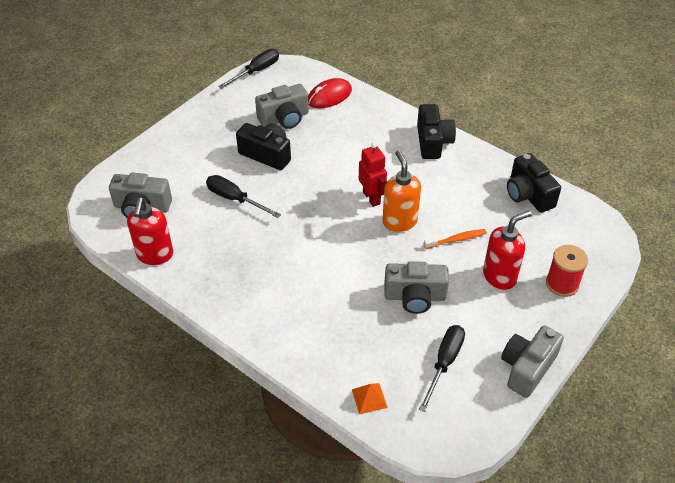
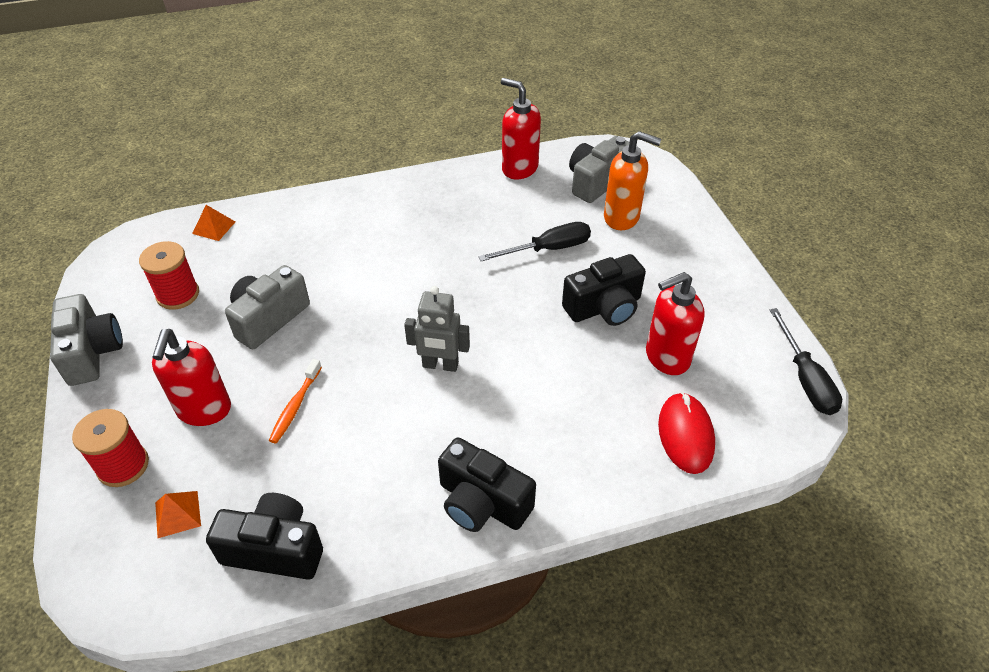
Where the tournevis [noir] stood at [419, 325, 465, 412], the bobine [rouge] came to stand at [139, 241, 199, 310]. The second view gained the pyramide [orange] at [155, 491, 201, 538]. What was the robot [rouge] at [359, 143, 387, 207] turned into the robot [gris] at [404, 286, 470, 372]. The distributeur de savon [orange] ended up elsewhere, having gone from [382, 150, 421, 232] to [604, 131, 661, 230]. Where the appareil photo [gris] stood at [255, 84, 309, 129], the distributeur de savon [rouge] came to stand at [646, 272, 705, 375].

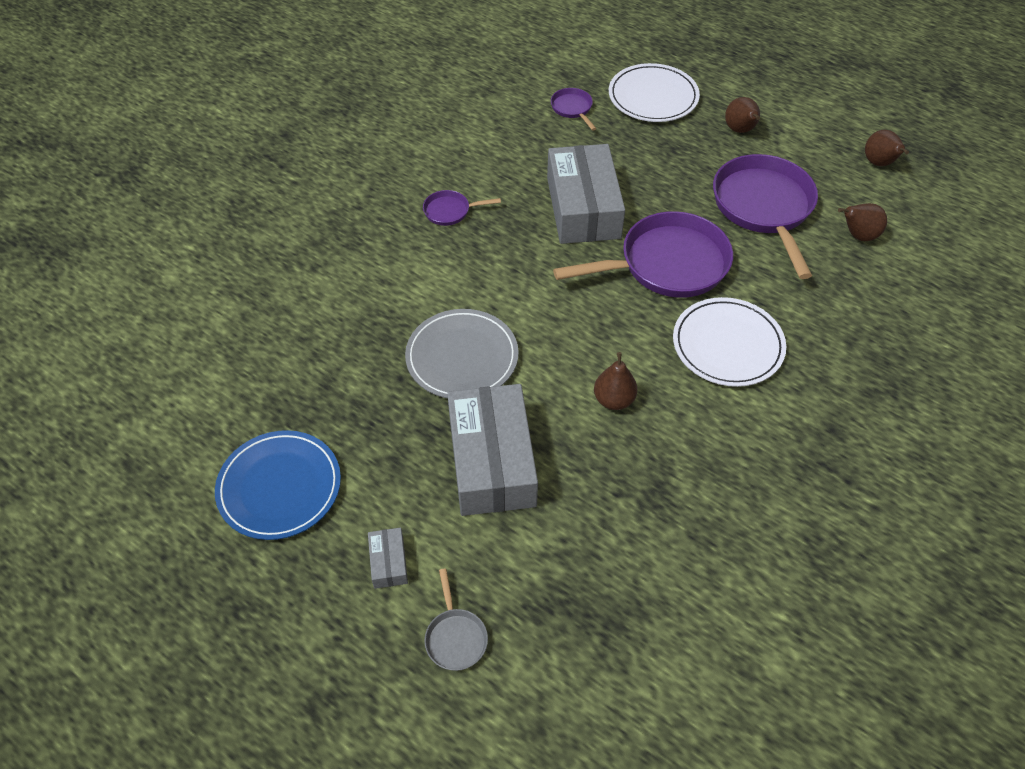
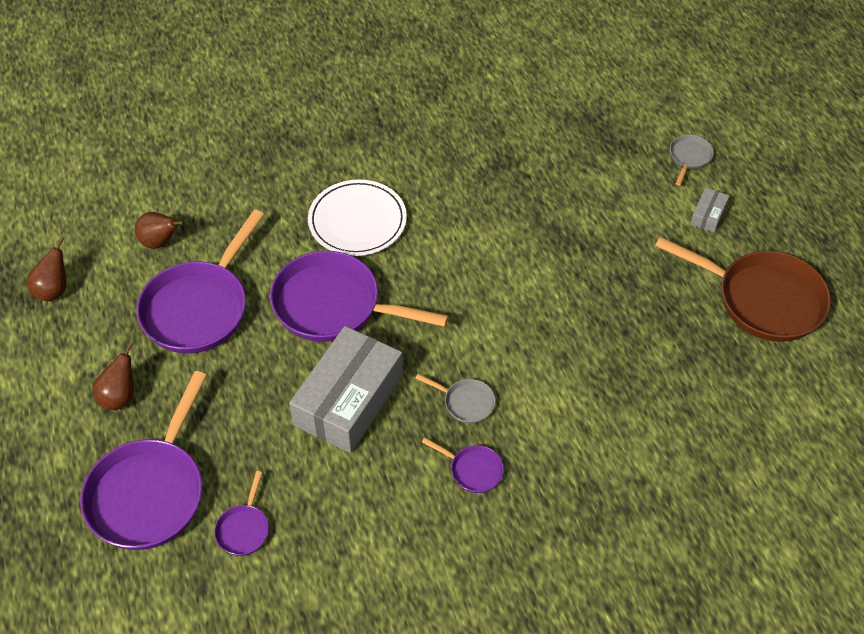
Where the assiette [blanc] stood at [609, 63, 700, 122], the poêle [violet] came to stand at [80, 371, 207, 550]. The second view gained the poêle [gris] at [415, 374, 496, 424]. Where the assiette [bleu] stood at [215, 430, 341, 540], the poêle [marron] came to stand at [655, 237, 831, 342]. The second view lost the assiette [gris] at [405, 309, 519, 398]. The second view lost the boîte [gris] at [447, 384, 538, 516]. The second view lost the poire [marron] at [594, 352, 637, 410].

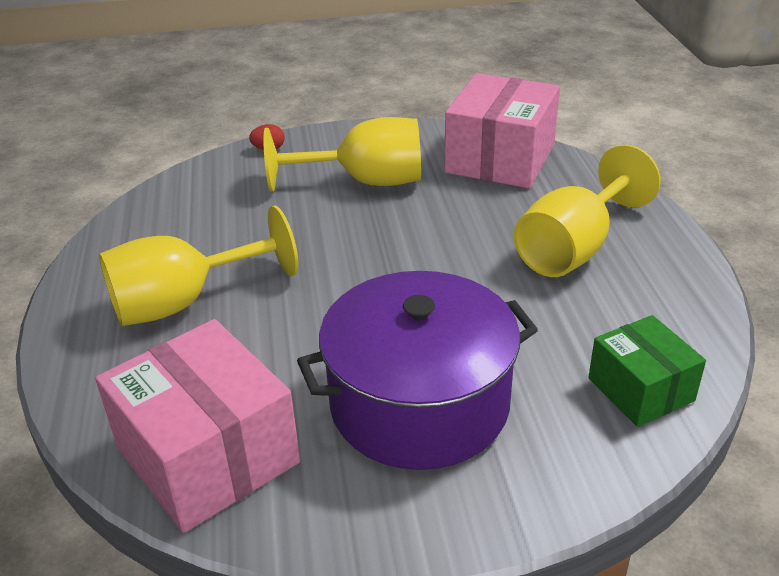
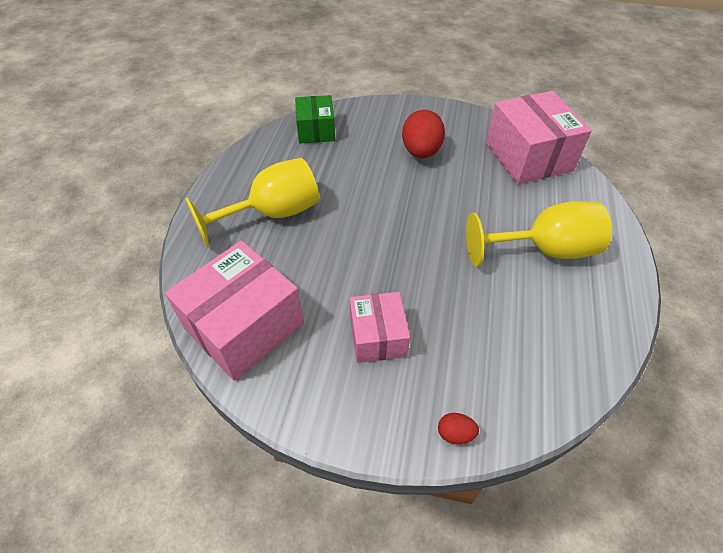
Where the verre à pied [jaune] stood at [264, 117, 421, 192], the boîte [rose] came to stand at [350, 292, 410, 363]. Where the marmite [violet] stood at [297, 271, 538, 470], the œuf [rouge] came to stand at [402, 110, 445, 158].

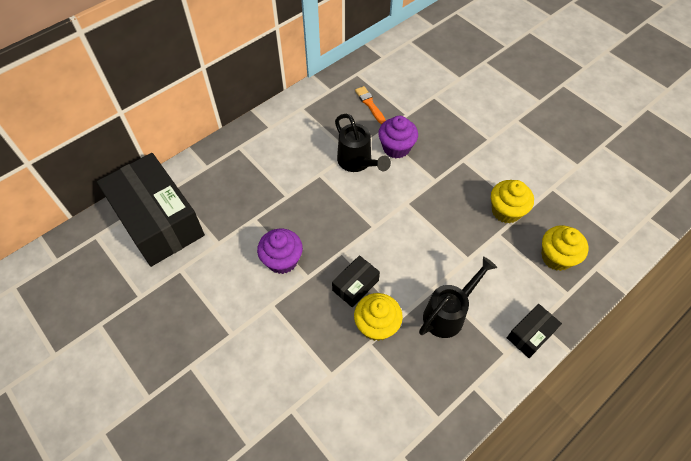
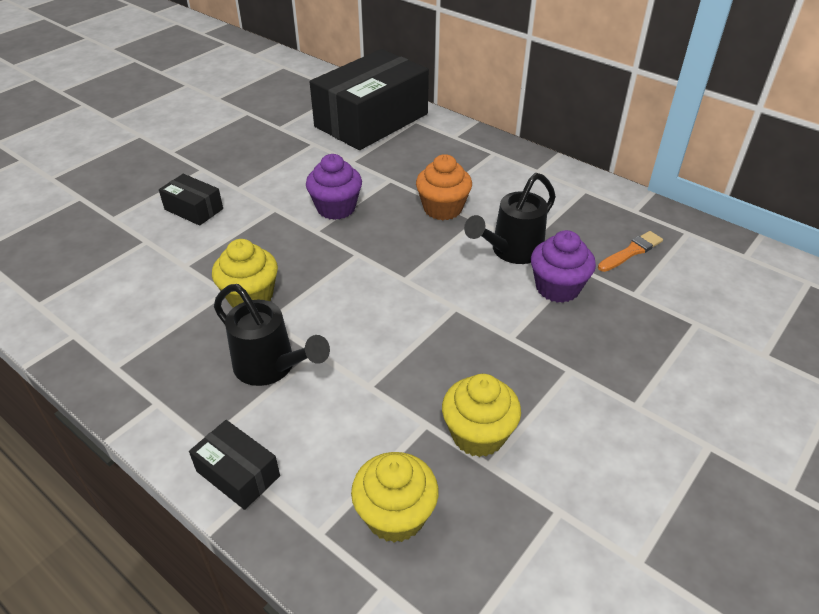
The boîte [noir] ended up elsewhere, having gone from [332, 255, 380, 307] to [159, 174, 223, 226]. The second view gained the muffin [orange] at [416, 154, 472, 220].

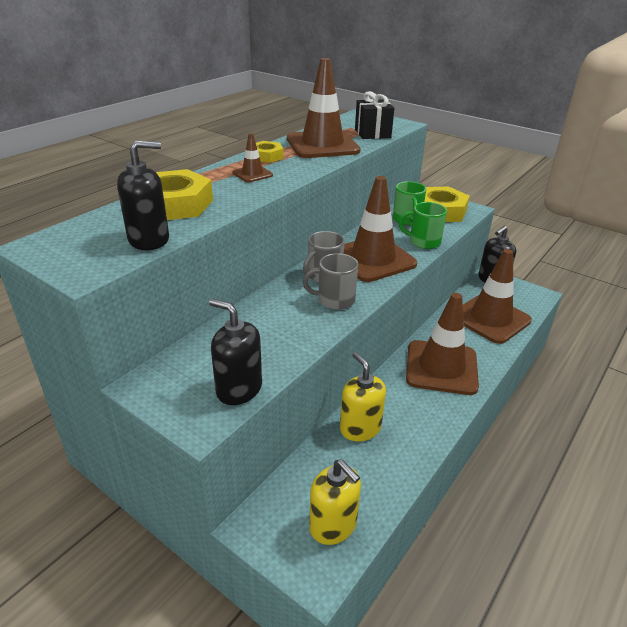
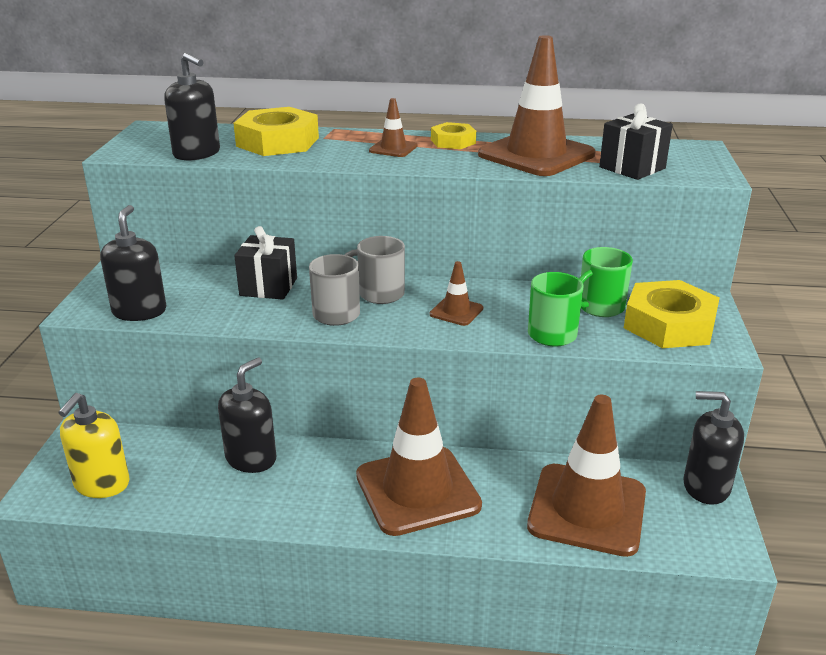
What was the distributeur de savon [jaune] at [340, 352, 386, 441] turned into the distributeur de savon [noir] at [218, 358, 276, 473]. The second view gained the cadeau [noir] at [234, 226, 297, 300]. The size of the cône de chantier [marron] at [344, 176, 417, 282] changed by a factor of 0.45.

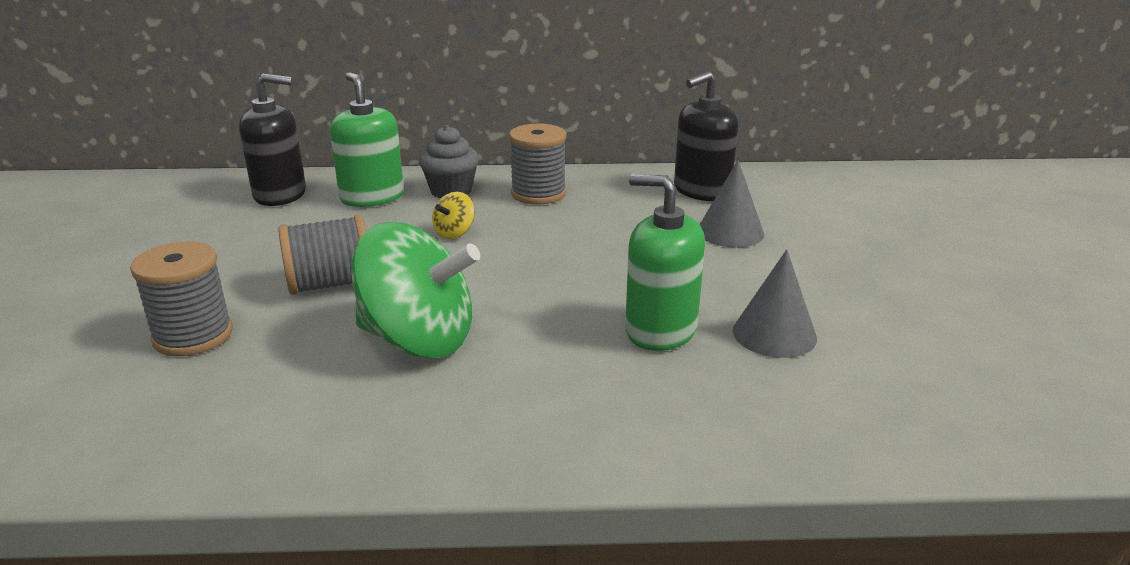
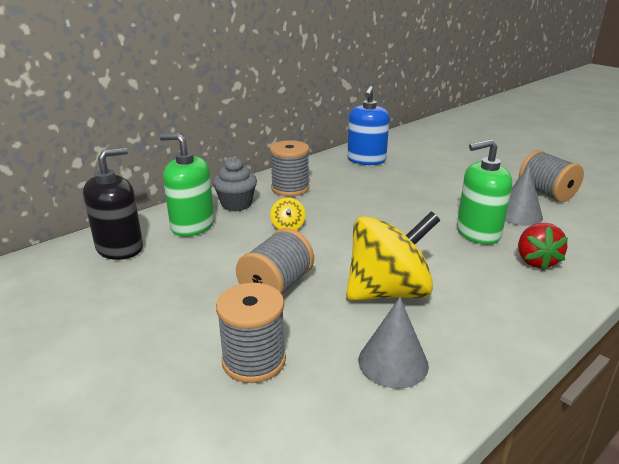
What was the toupie [vert] at [351, 222, 480, 359] turned into the toupie [jaune] at [346, 211, 440, 301]. What was the distributeur de savon [noir] at [674, 71, 738, 201] turned into the distributeur de savon [bleu] at [347, 86, 389, 165]. The cône [gris] ended up elsewhere, having gone from [700, 160, 764, 247] to [358, 297, 429, 389]. The second view gained the fraise [rouge] at [518, 223, 568, 270]. The second view gained the bobine [gris] at [519, 150, 584, 202].

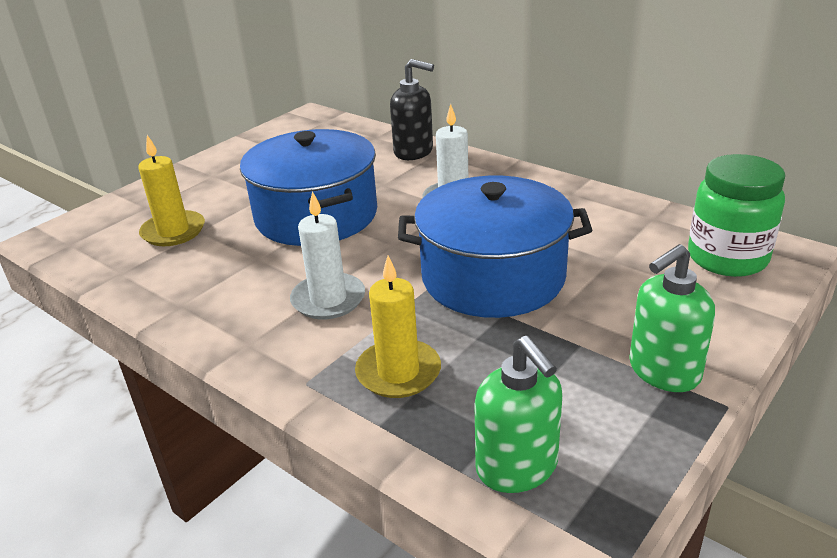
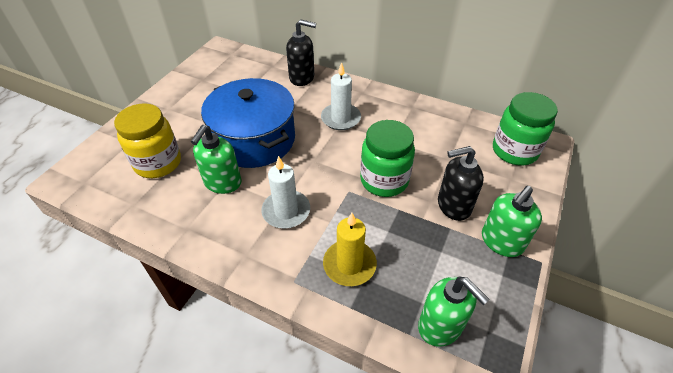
Where the bougie [jaune] stood at [138, 135, 205, 246], the bocal [jaune] came to stand at [114, 103, 181, 178]. The second view gained the distributeur de savon [vert] at [191, 125, 241, 194]. Where the marmite [bleu] stood at [398, 176, 592, 318], the bocal [vert] came to stand at [360, 120, 415, 197]. The second view gained the distributeur de savon [noir] at [438, 146, 484, 221].

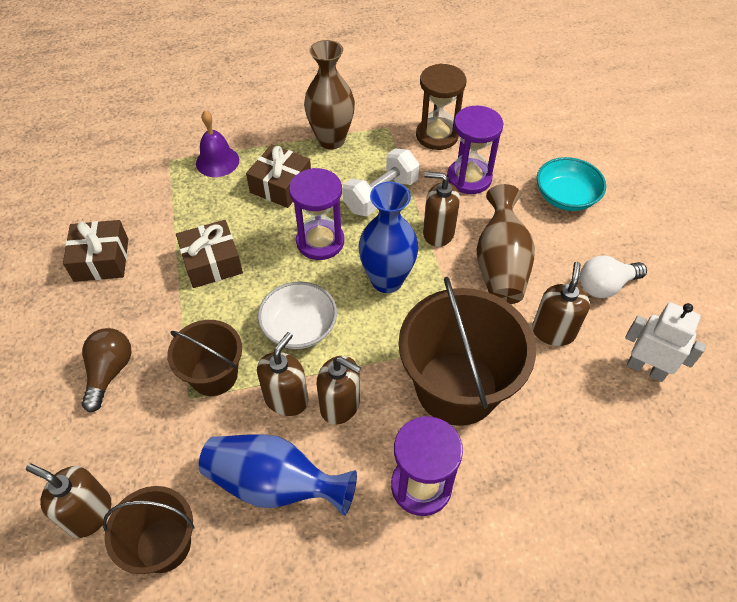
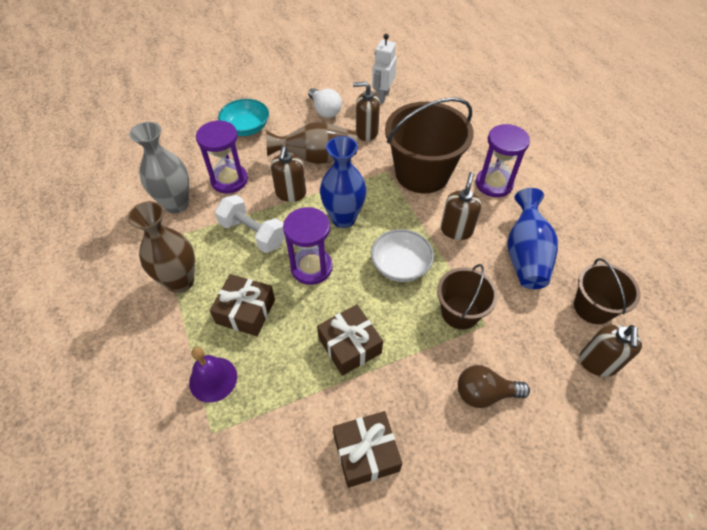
Where the sablier [marron] stood at [416, 63, 466, 150], the vase [gris] came to stand at [129, 122, 189, 213]. The second view lost the distributeur de savon [marron] at [257, 332, 309, 416].

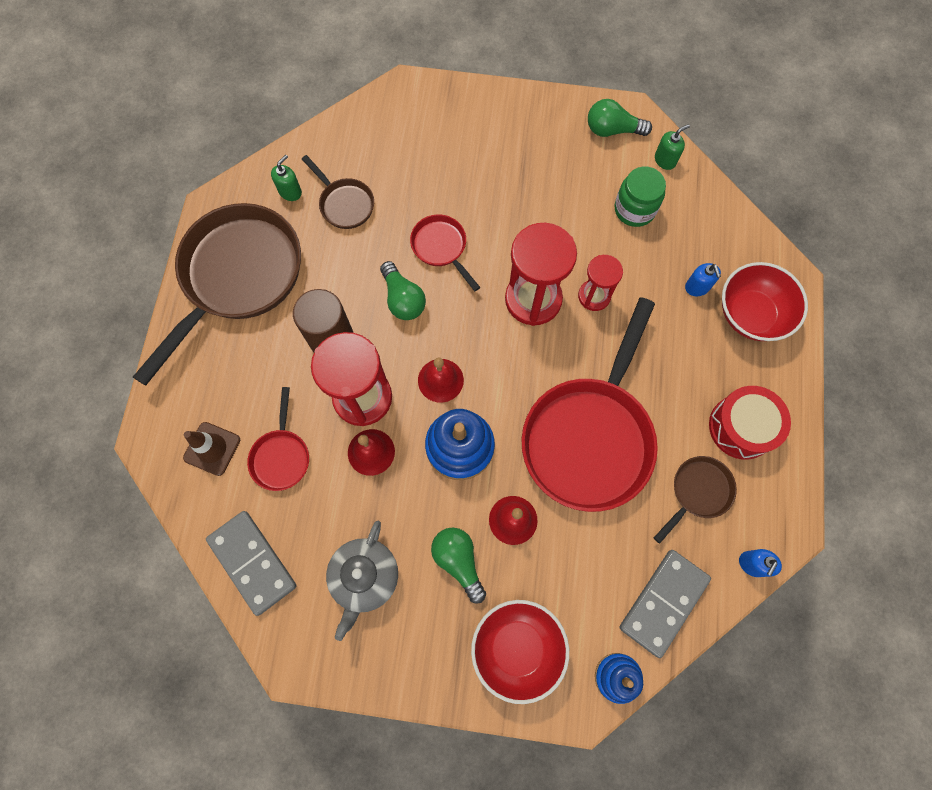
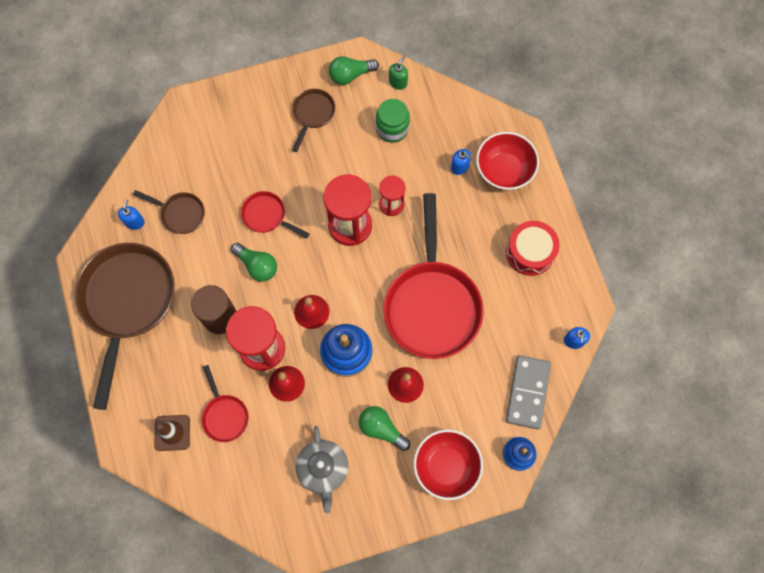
What was the distributeur de savon [vert] at [271, 155, 302, 201] turned into the distributeur de savon [bleu] at [118, 199, 145, 230]. The poêle [marron] ended up elsewhere, having gone from [654, 456, 737, 544] to [292, 89, 335, 152]. The second view lost the domino [gris] at [206, 511, 296, 616].

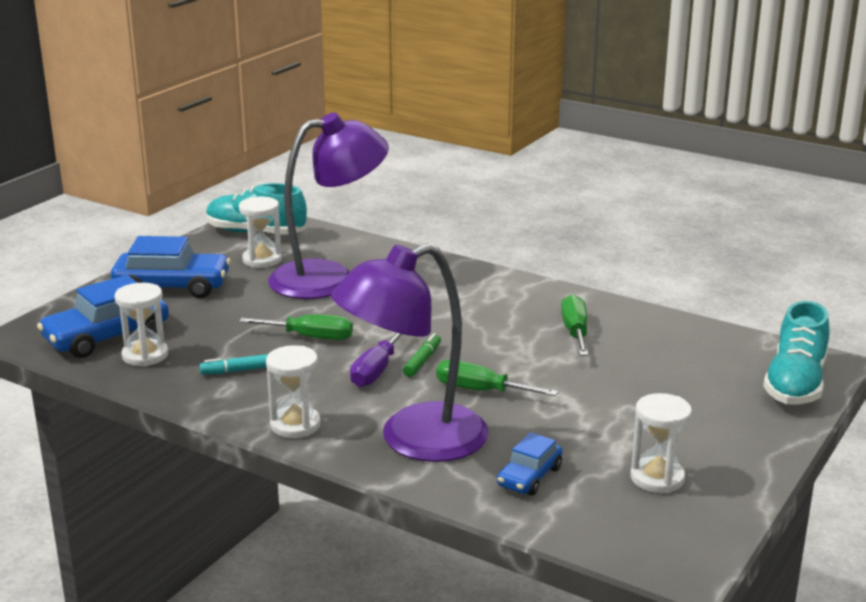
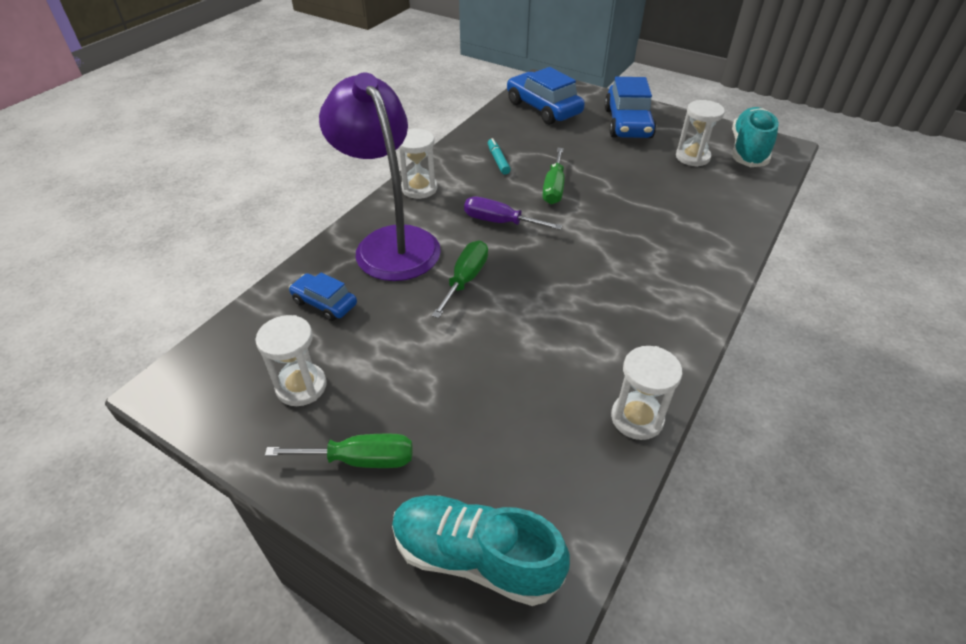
The tournevis [vert] ended up elsewhere, having gone from [561, 294, 588, 356] to [265, 434, 413, 468]. The sablier [blanc] ended up elsewhere, having gone from [114, 283, 168, 367] to [611, 346, 682, 440]. The second view lost the lampe [violet] at [268, 112, 389, 299]. The second view lost the feutre [vert] at [403, 333, 441, 377].

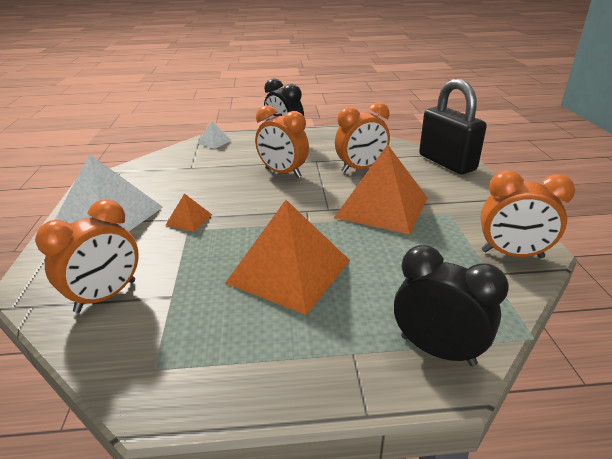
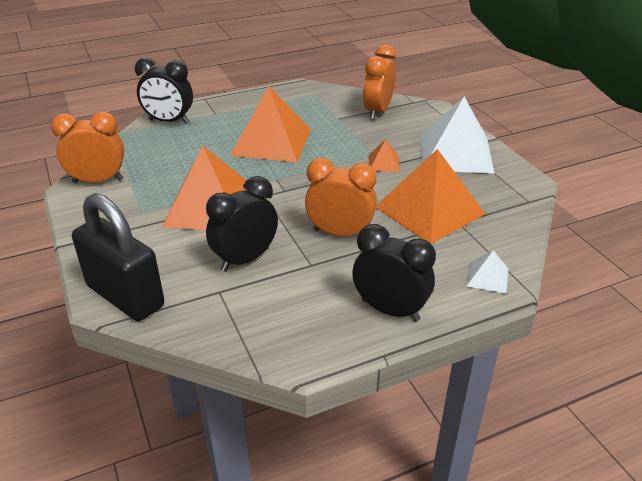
What was the réveil [orange] at [335, 102, 390, 173] turned into the réveil [noir] at [206, 176, 278, 272]. The second view gained the pyramide [orange] at [376, 149, 485, 244].

